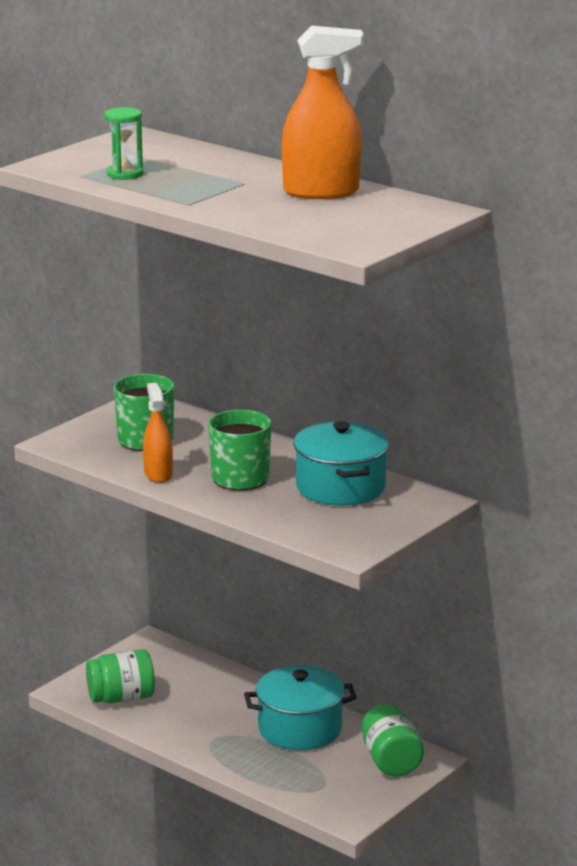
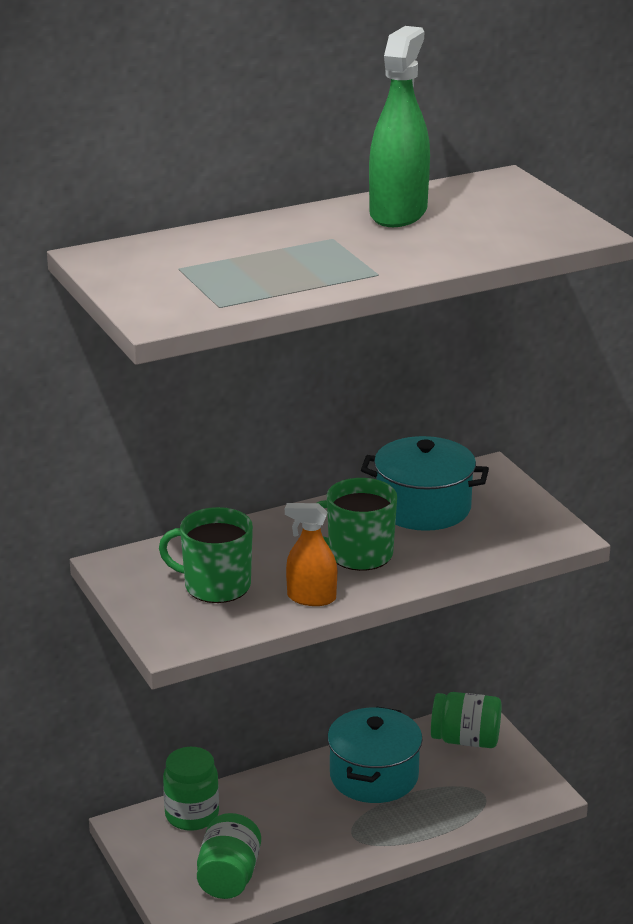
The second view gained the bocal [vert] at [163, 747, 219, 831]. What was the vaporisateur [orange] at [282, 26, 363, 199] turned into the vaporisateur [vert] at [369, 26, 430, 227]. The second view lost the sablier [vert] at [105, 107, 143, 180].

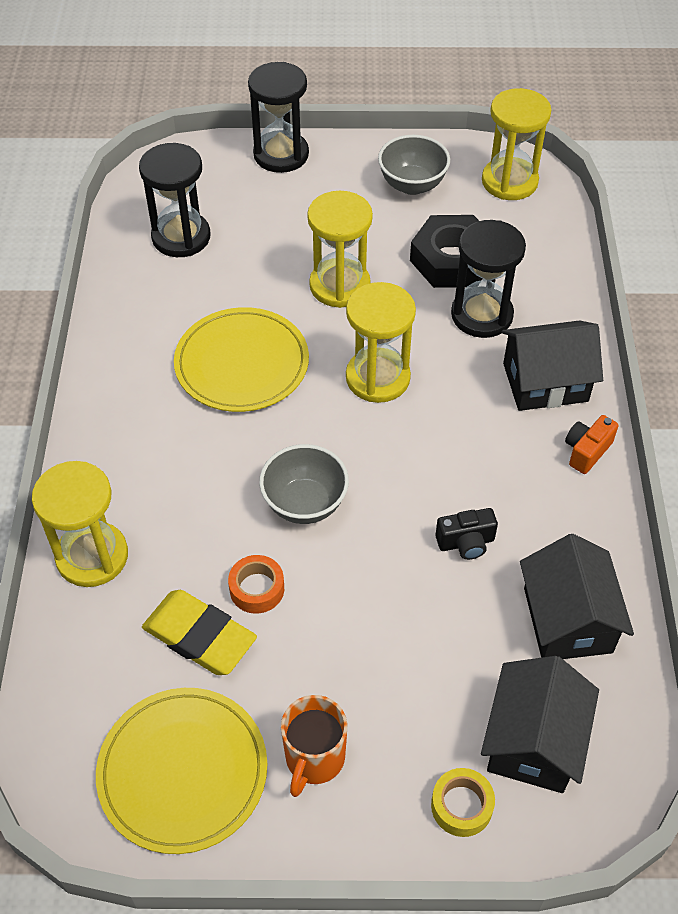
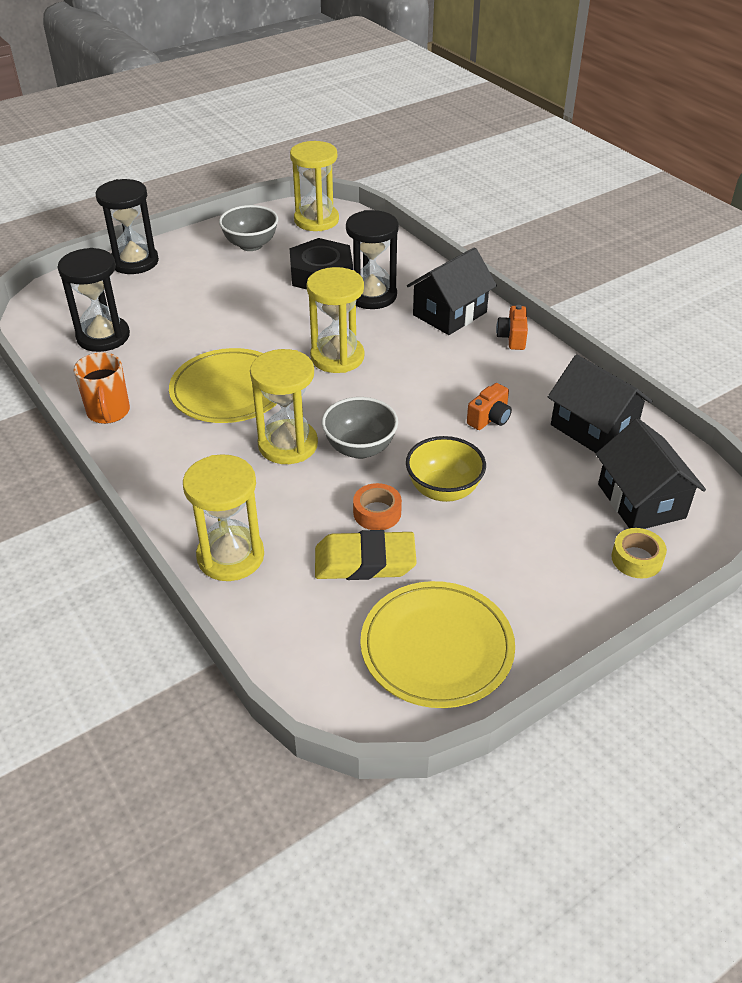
The tasse [orange] ended up elsewhere, having gone from [281, 695, 347, 797] to [74, 352, 130, 424]. The sablier [jaune] ended up elsewhere, having gone from [307, 191, 373, 308] to [250, 349, 318, 464]. The second view gained the bol [jaune] at [406, 436, 486, 502]. What was the appareil photo [noir] at [436, 508, 498, 560] turned into the appareil photo [orange] at [467, 383, 512, 430].

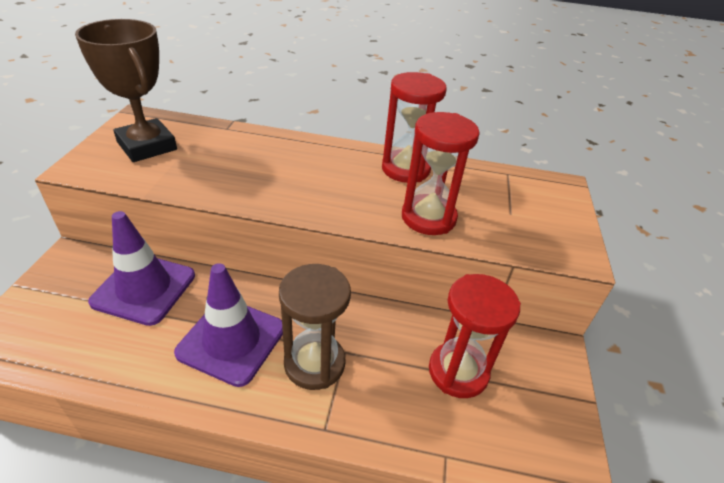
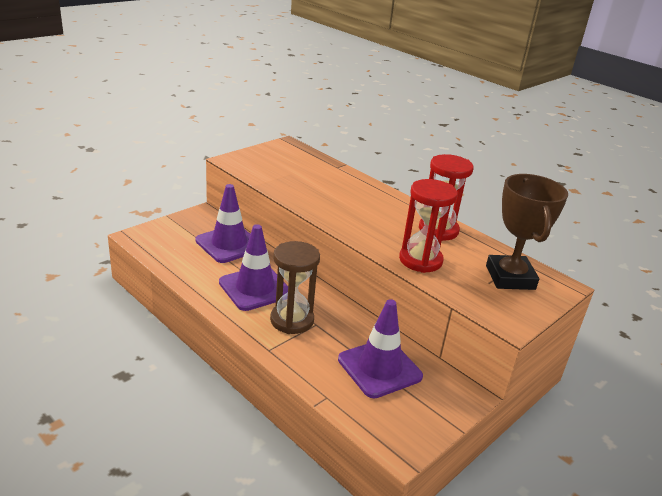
Where the sablier [rouge] stood at [429, 274, 521, 398], the cône de chantier [violet] came to stand at [338, 299, 423, 398]. The trophée [marron] ended up elsewhere, having gone from [75, 19, 177, 162] to [486, 174, 568, 290].

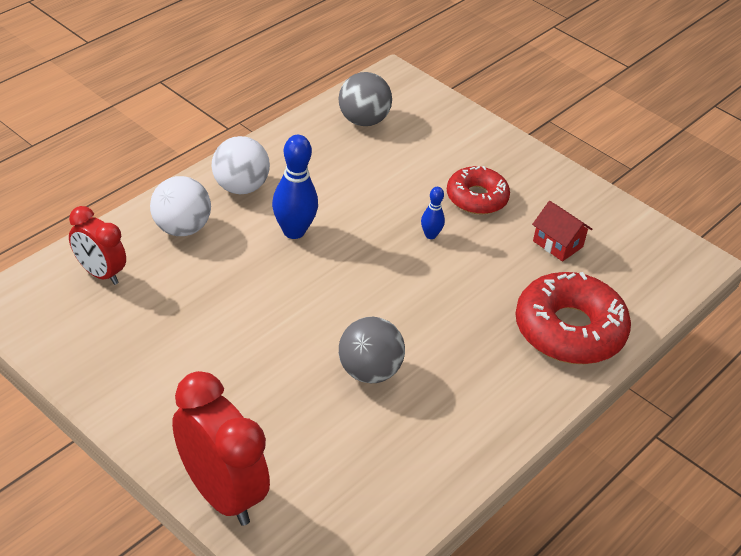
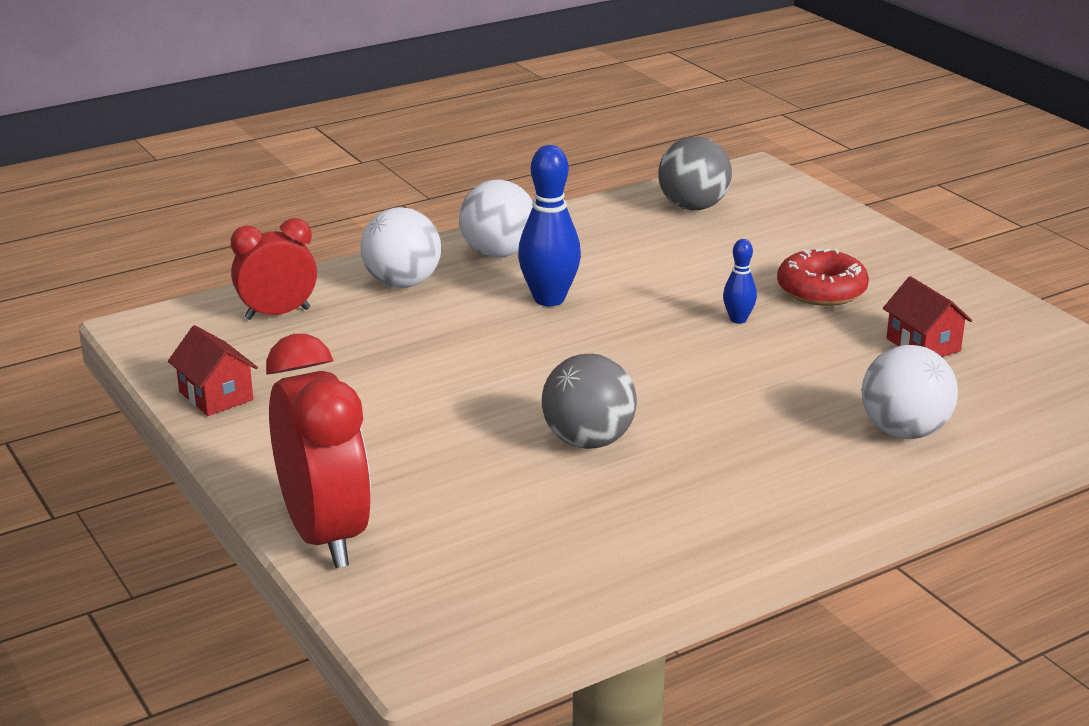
The second view gained the maison [rouge] at [168, 325, 258, 416]. The réveil [rouge] at [69, 206, 126, 285] ended up facing another way, 105 degrees clockwise from before. Where the beignet [rouge] stood at [515, 272, 631, 364], the balle [blanc] came to stand at [862, 345, 958, 439].

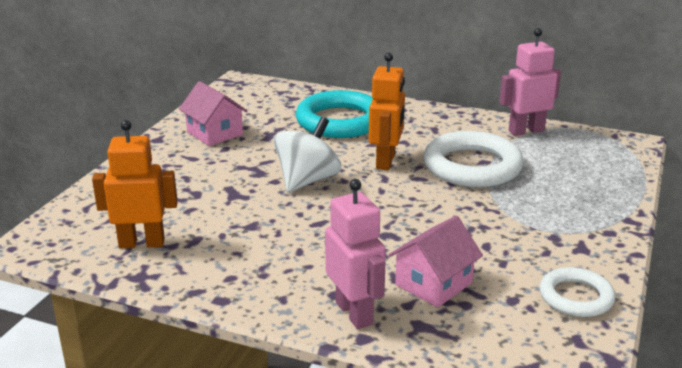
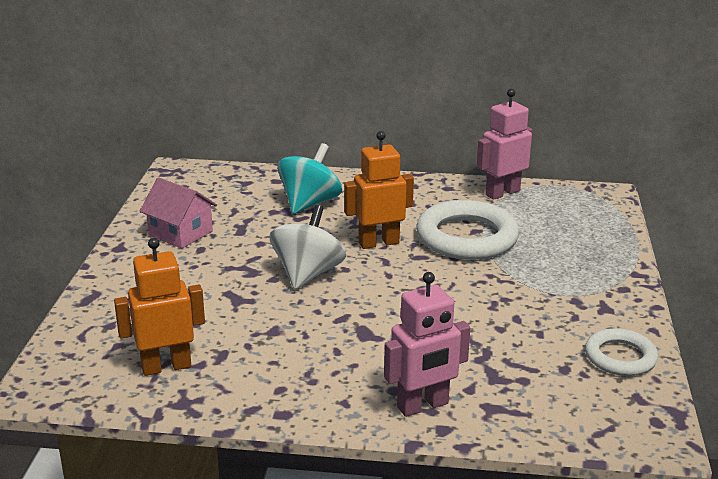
Where the anneau [turquoise] stood at [296, 90, 373, 138], the toupie [turquoise] came to stand at [277, 143, 342, 214]. The robot [orange] at [369, 53, 405, 170] ended up facing another way, 105 degrees counterclockwise from before. The robot [rose] at [325, 179, 386, 329] ended up facing another way, 105 degrees clockwise from before. The second view lost the maison [rose] at [389, 215, 483, 307].

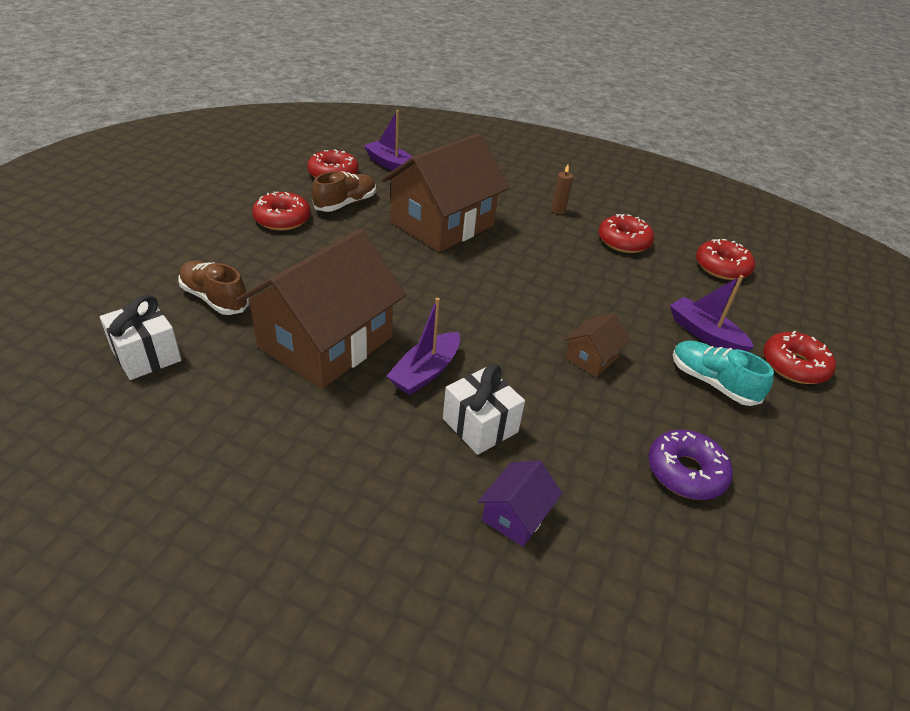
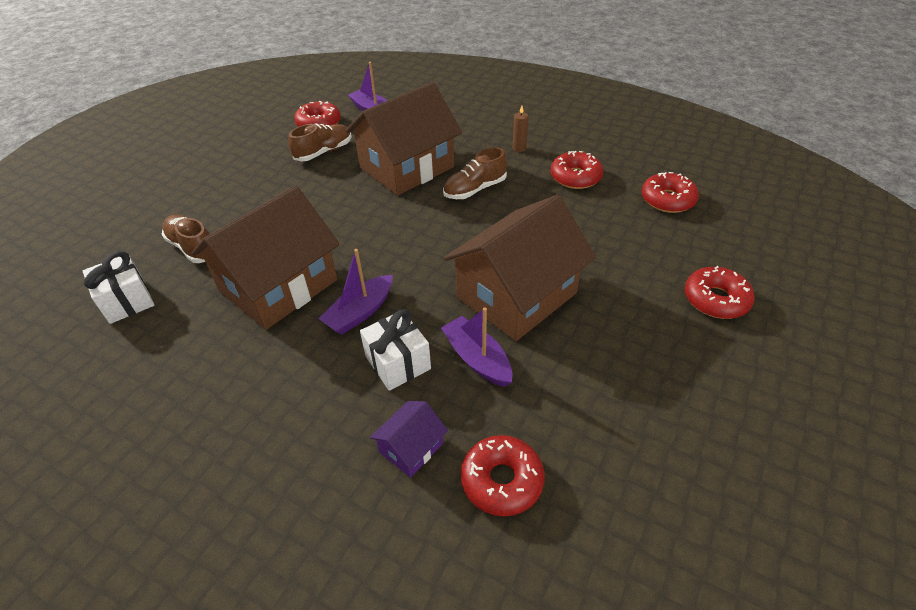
The bateau [violet] ended up elsewhere, having gone from [670, 275, 754, 351] to [441, 308, 512, 387]. The second view gained the chaussure [marron] at [443, 147, 507, 199]. The size of the maison [marron] at [564, 313, 630, 377] changed by a factor of 2.33. The beignet [rouge] ended up elsewhere, having gone from [252, 192, 311, 231] to [461, 435, 545, 516]. The second view lost the beignet [violet] at [648, 430, 733, 500]. The second view lost the chaussure [turquoise] at [672, 341, 774, 406].

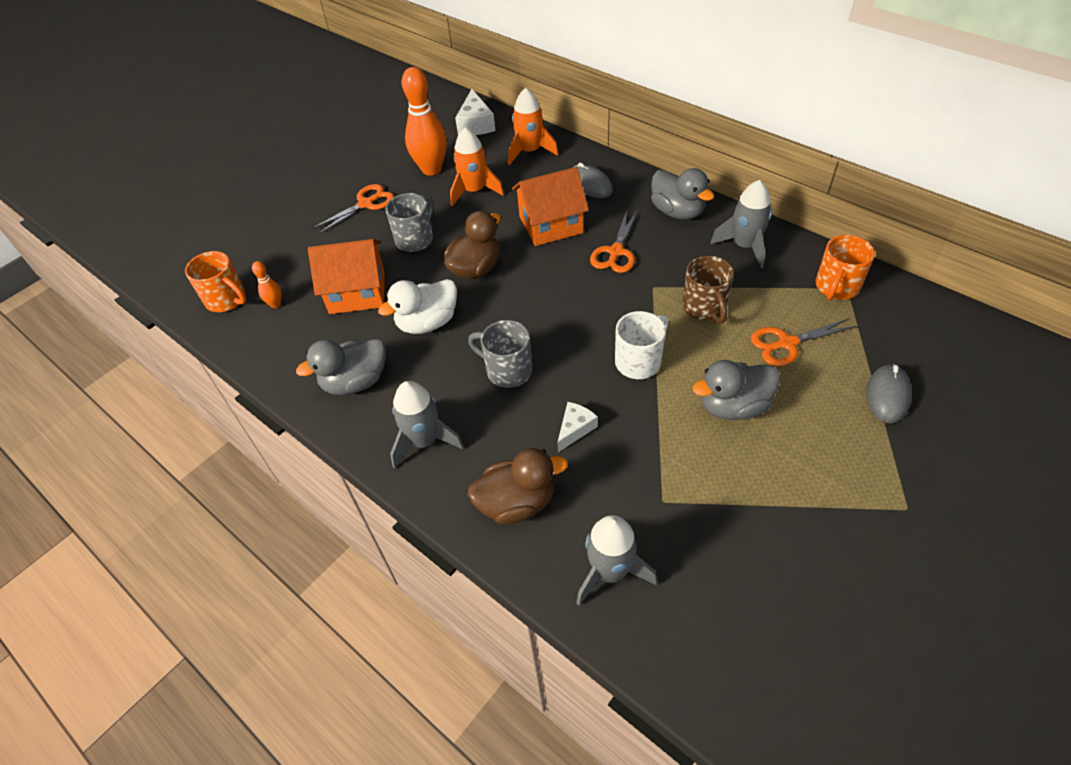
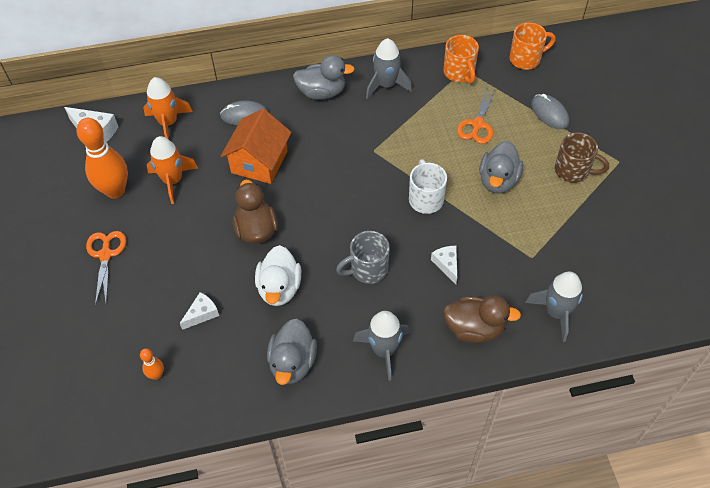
Where the maison [orange] stood at [308, 239, 385, 314], the fromage [blanc] came to stand at [180, 292, 219, 330]. The canard [marron] at [467, 448, 568, 524] ended up facing another way, 75 degrees clockwise from before. The tasse [orange] ended up elsewhere, having gone from [185, 251, 246, 312] to [509, 23, 556, 69]. The tasse [marron] ended up elsewhere, having gone from [682, 256, 734, 324] to [555, 132, 609, 183]. The second view lost the tasse [gris] at [385, 193, 434, 252]. The second view lost the ciseaux [orange] at [590, 211, 637, 273].

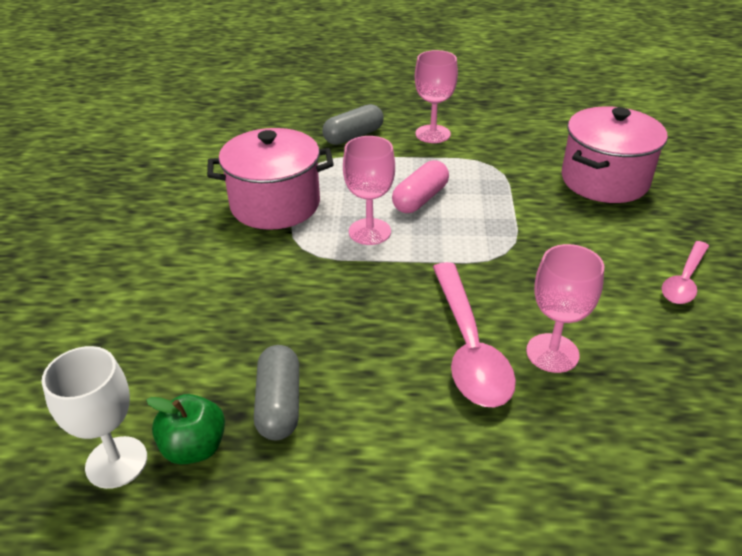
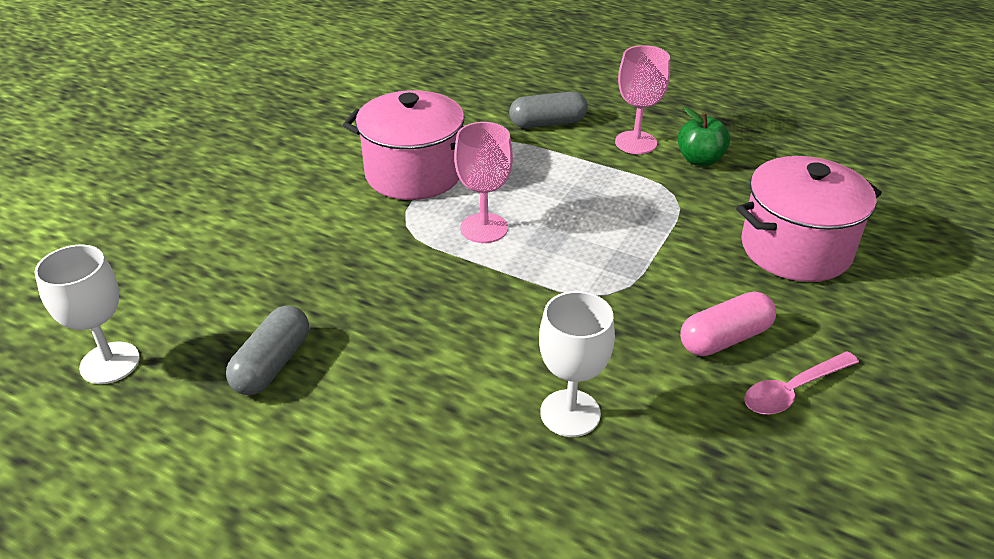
What was the verre à pied [rose] at [526, 244, 604, 373] turned into the verre à pied [blanc] at [539, 291, 615, 437]. The pomme [vert] ended up elsewhere, having gone from [146, 394, 225, 465] to [678, 107, 730, 166]. The gélule [rose] ended up elsewhere, having gone from [392, 160, 449, 213] to [680, 291, 776, 356]. The second view lost the cuillère [rose] at [433, 262, 516, 408].

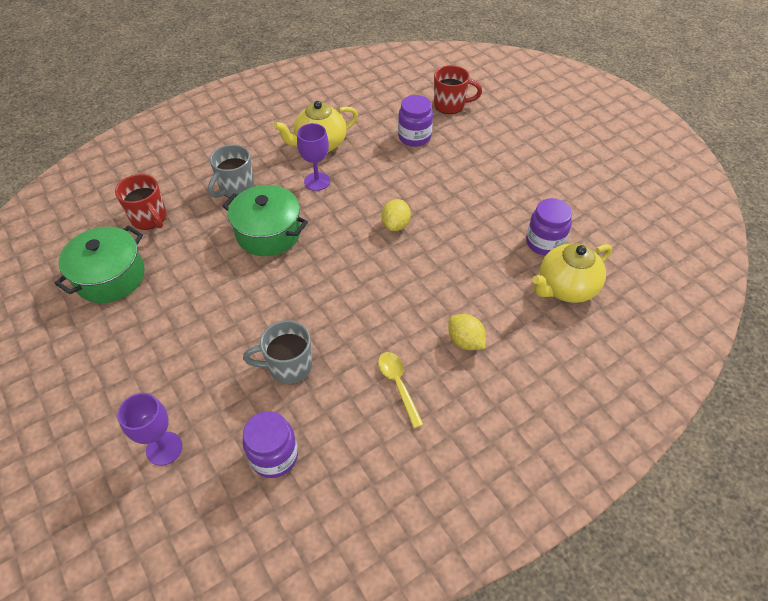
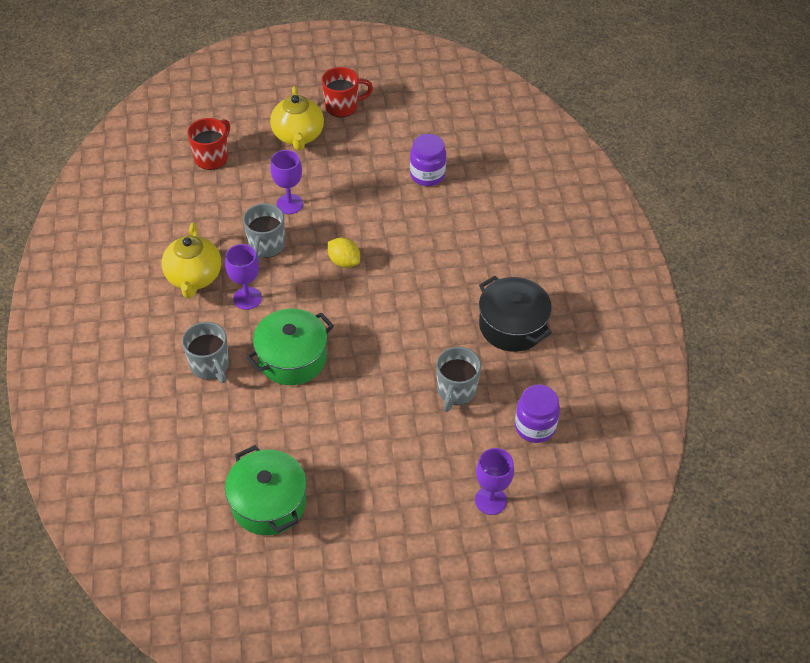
The second view gained the tasse [gris] at [243, 203, 285, 261]. The théière [jaune] ended up elsewhere, having gone from [532, 243, 612, 303] to [270, 86, 324, 150]. The second view gained the verre à pied [violet] at [270, 150, 303, 214]. The tasse [rouge] ended up elsewhere, having gone from [115, 174, 167, 230] to [322, 67, 373, 117]. Where the cuillère [jaune] stood at [378, 352, 424, 428], the marmite [noir] came to stand at [479, 276, 552, 352]. The second view lost the bocal [violet] at [398, 95, 433, 147]. The second view lost the citron [jaune] at [448, 314, 486, 350].

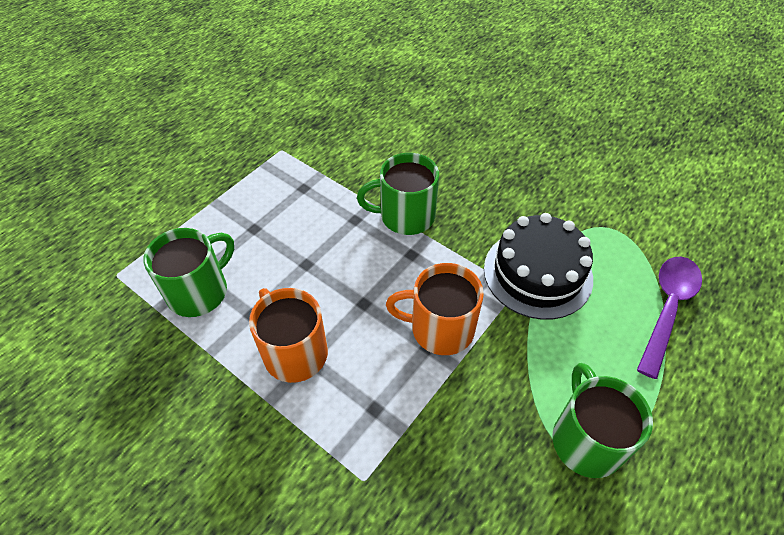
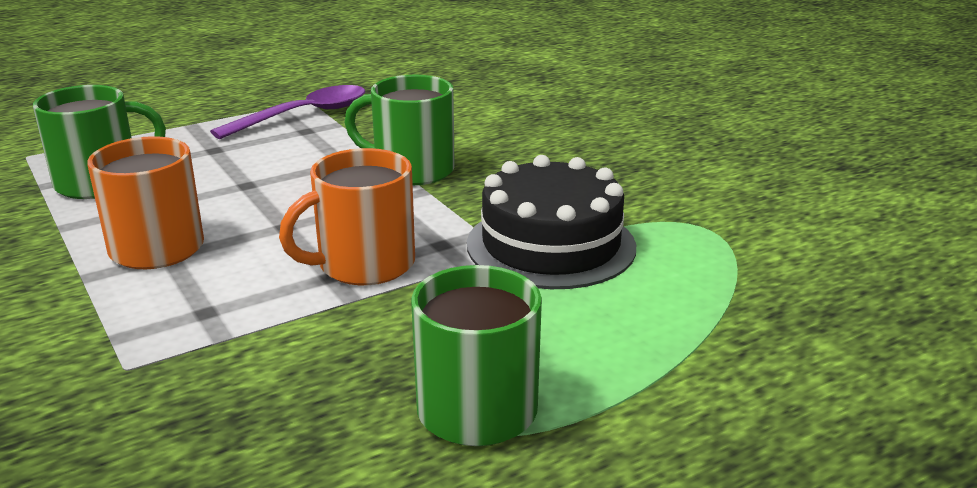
The cuillère [violet] ended up elsewhere, having gone from [637, 257, 702, 379] to [210, 85, 365, 139]. The tasse [orange] at [386, 263, 484, 355] ended up facing another way, 60 degrees counterclockwise from before.

